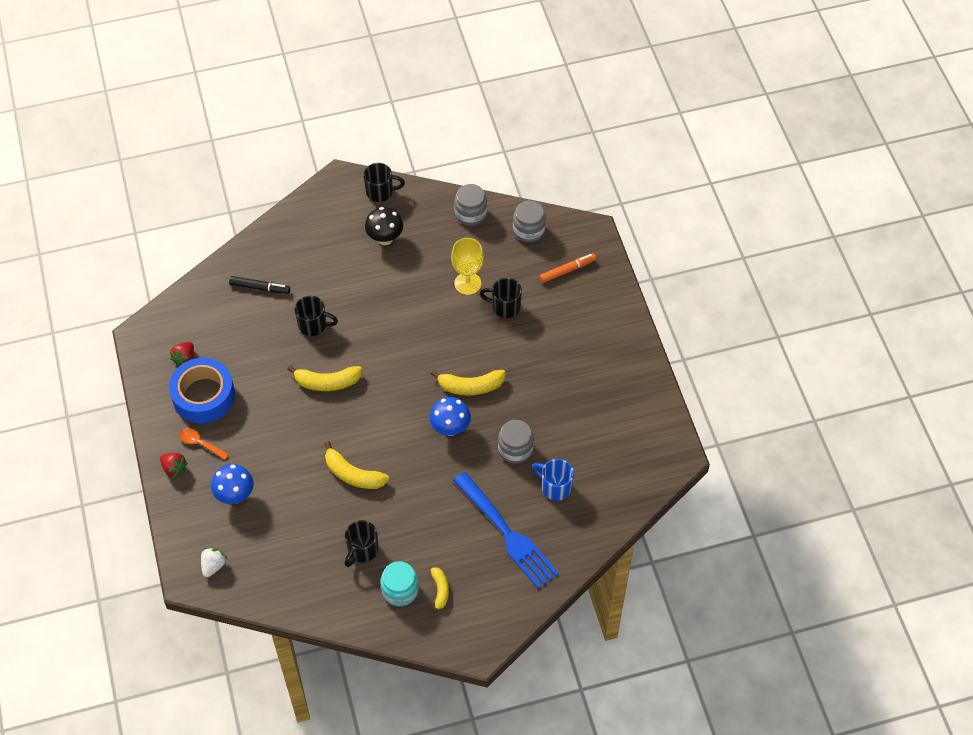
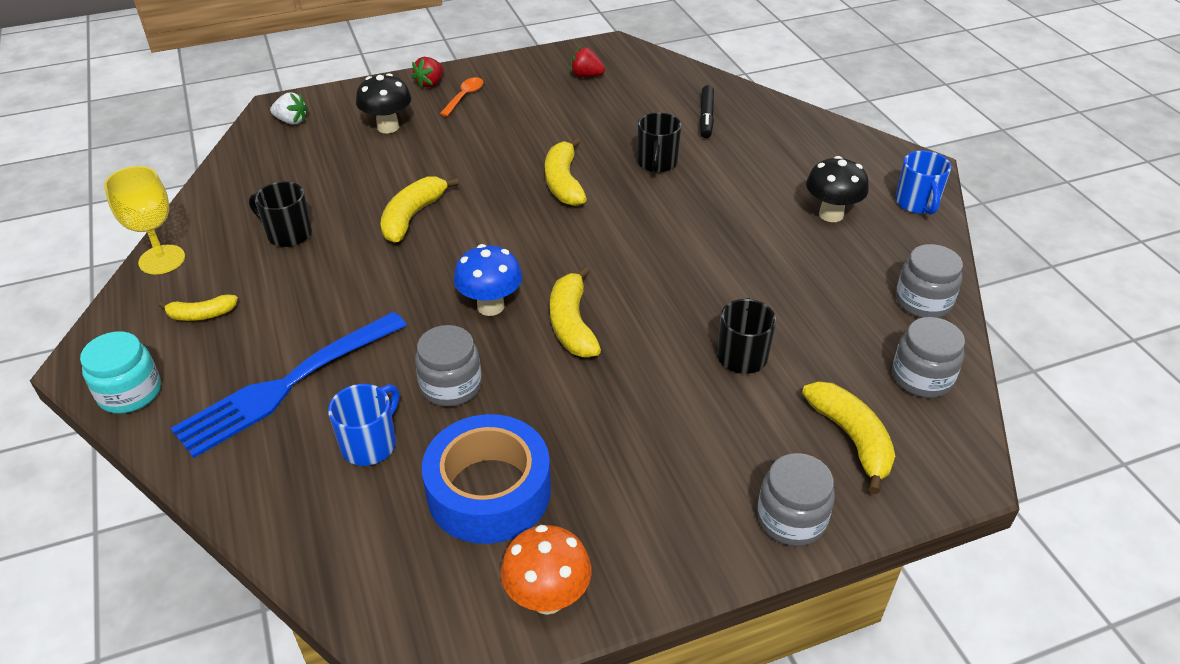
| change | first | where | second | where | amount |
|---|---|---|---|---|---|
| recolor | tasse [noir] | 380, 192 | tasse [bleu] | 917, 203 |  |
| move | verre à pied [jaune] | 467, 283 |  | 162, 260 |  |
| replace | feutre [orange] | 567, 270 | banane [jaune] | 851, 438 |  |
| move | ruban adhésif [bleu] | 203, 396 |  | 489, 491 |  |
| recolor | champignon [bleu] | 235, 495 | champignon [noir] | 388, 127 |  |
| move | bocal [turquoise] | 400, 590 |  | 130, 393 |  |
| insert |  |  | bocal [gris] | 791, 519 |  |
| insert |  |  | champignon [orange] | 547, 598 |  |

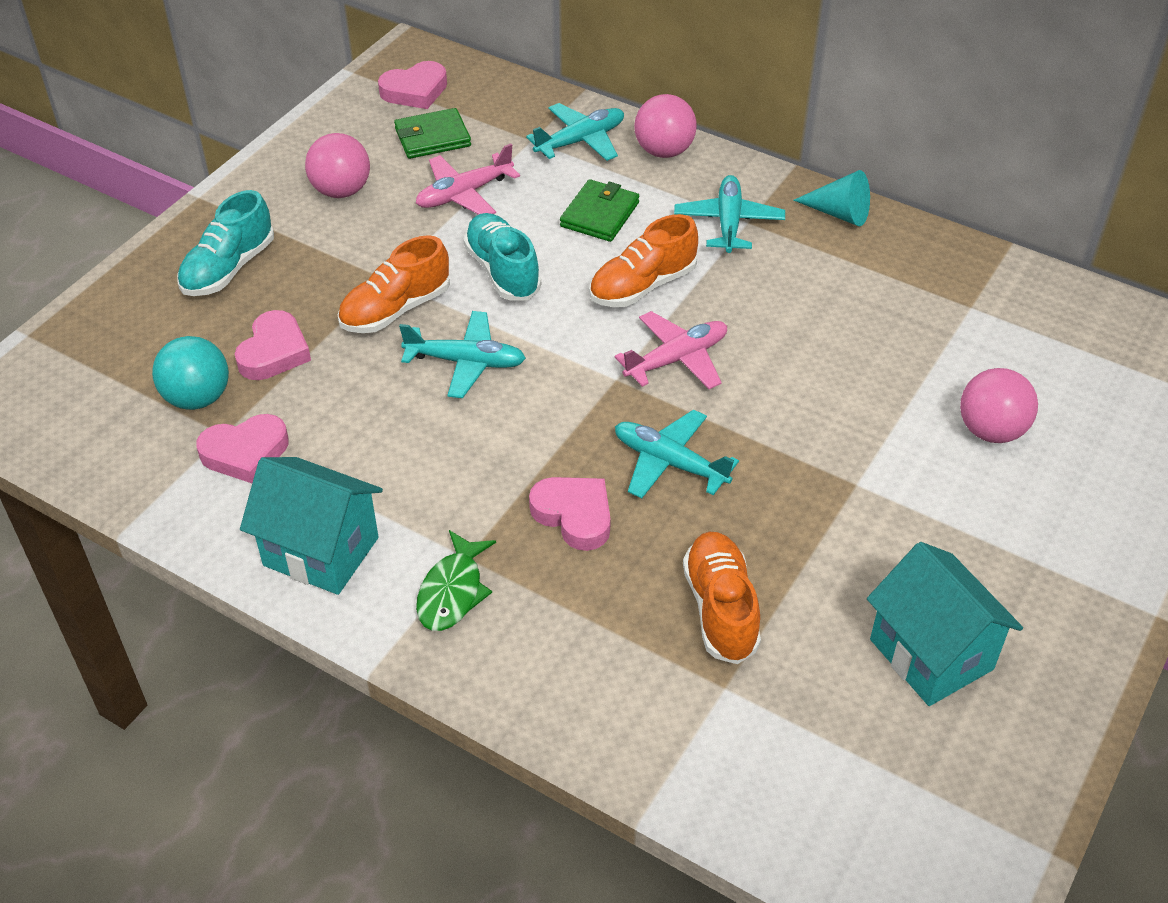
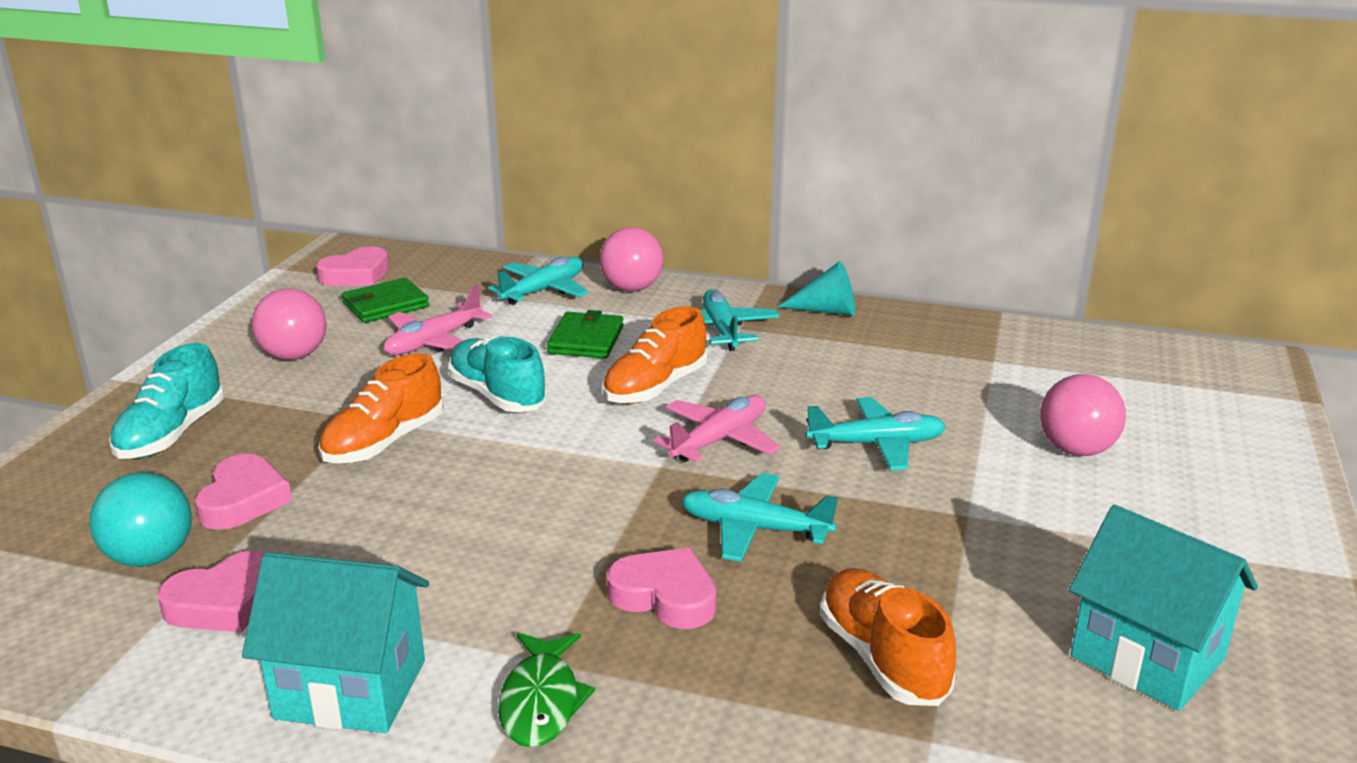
| change | first | where | second | where | amount |
|---|---|---|---|---|---|
| move | avion [turquoise] | 466, 362 |  | 877, 445 |  |

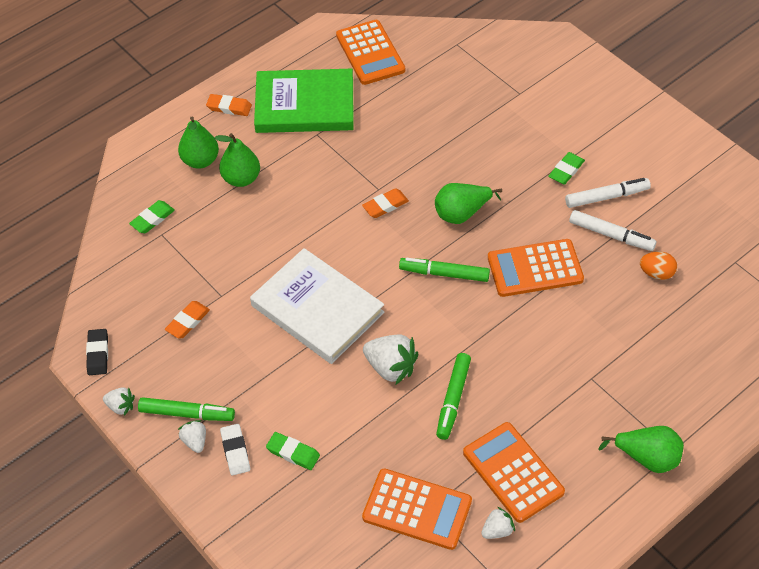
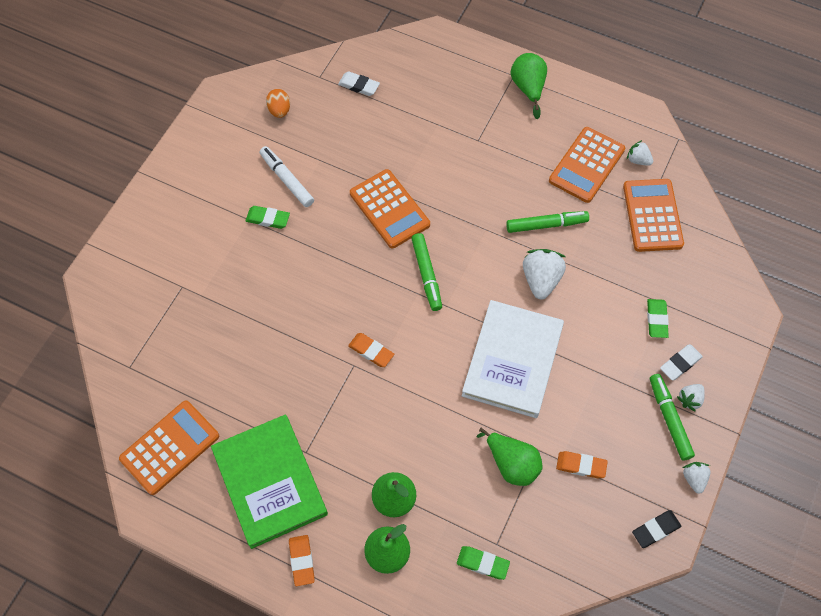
| change | first | where | second | where | amount |
|---|---|---|---|---|---|
| move | poire [vert] | 462, 213 |  | 511, 464 |  |
| delete | feutre [blanc] | 611, 235 |  |  |  |
| move | œuf [orange] | 656, 273 |  | 279, 110 |  |
| insert |  |  | gomme [blanc] | 359, 85 |  |

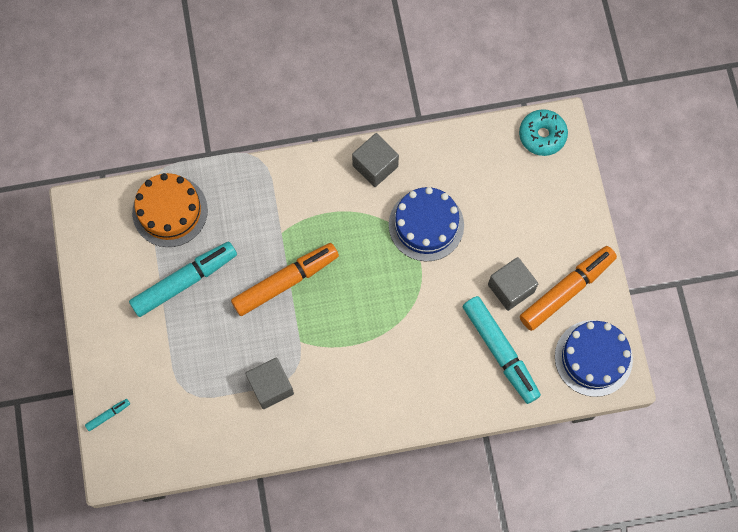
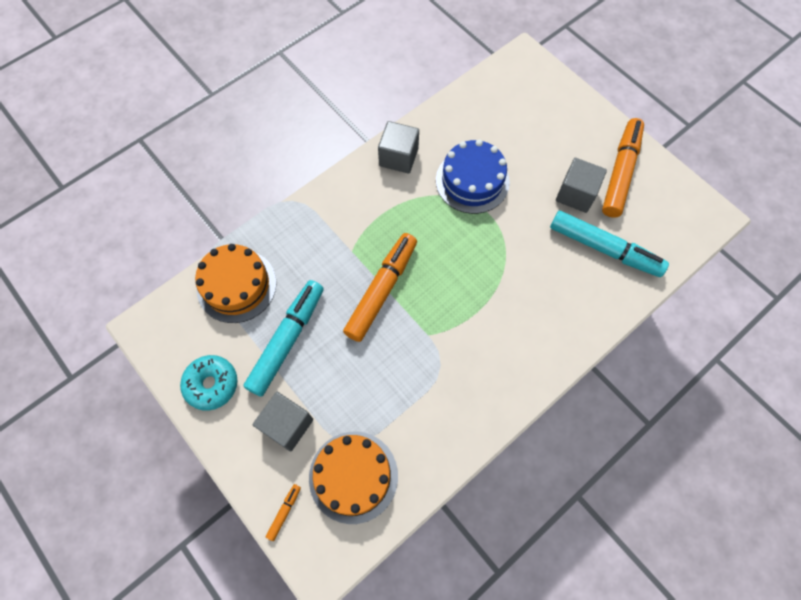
| change | first | where | second | where | amount |
|---|---|---|---|---|---|
| move | beignet [turquoise] | 542, 135 |  | 211, 384 |  |
| delete | gâteau [bleu] | 593, 358 |  |  |  |
| move | cube [gris] | 271, 386 |  | 287, 425 |  |
| recolor | feutre [turquoise] | 108, 415 | feutre [orange] | 284, 512 |  |
| insert |  |  | gâteau [orange] | 353, 476 |  |

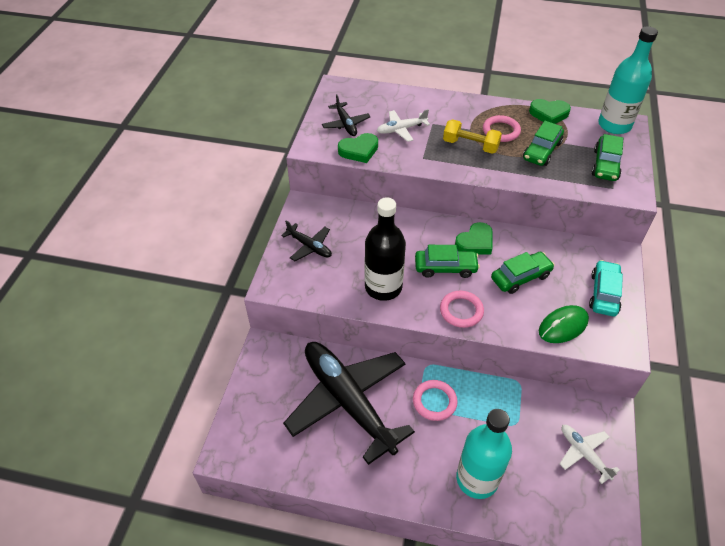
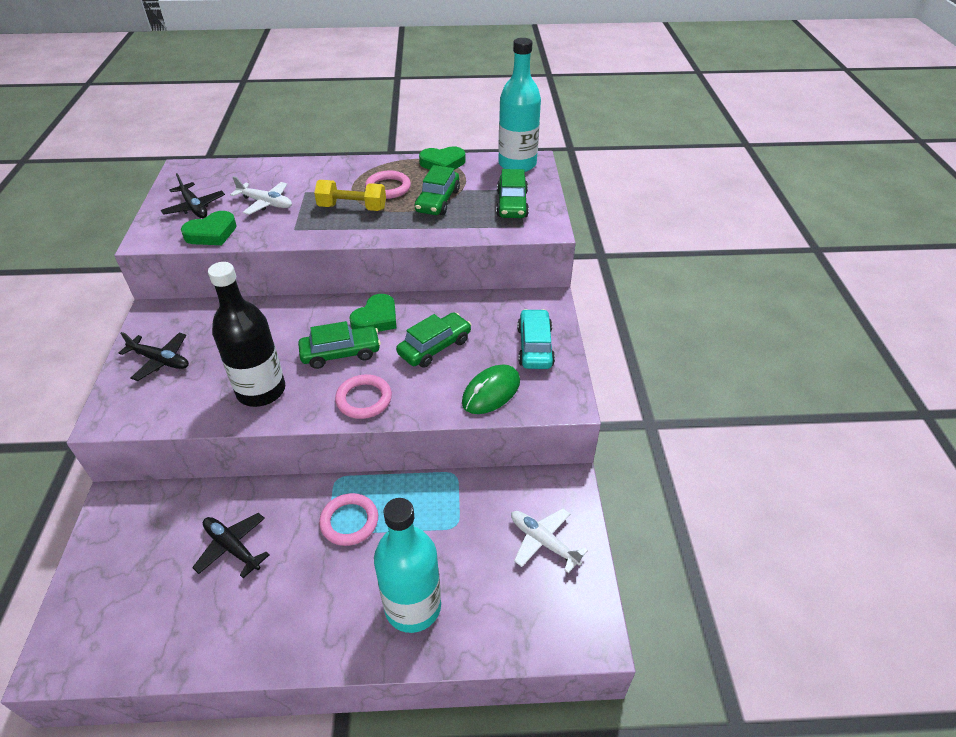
| change | first | where | second | where | amount |
|---|---|---|---|---|---|
| rotate | avion [blanc] | 401, 129 |  | 266, 203 | 120 degrees counterclockwise |
| resize | avion [noir] | 348, 401 |  | 232, 547 | x0.44 |

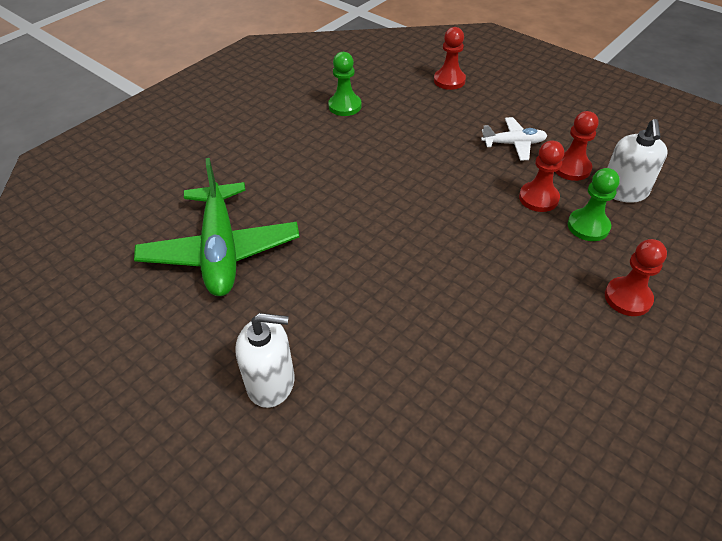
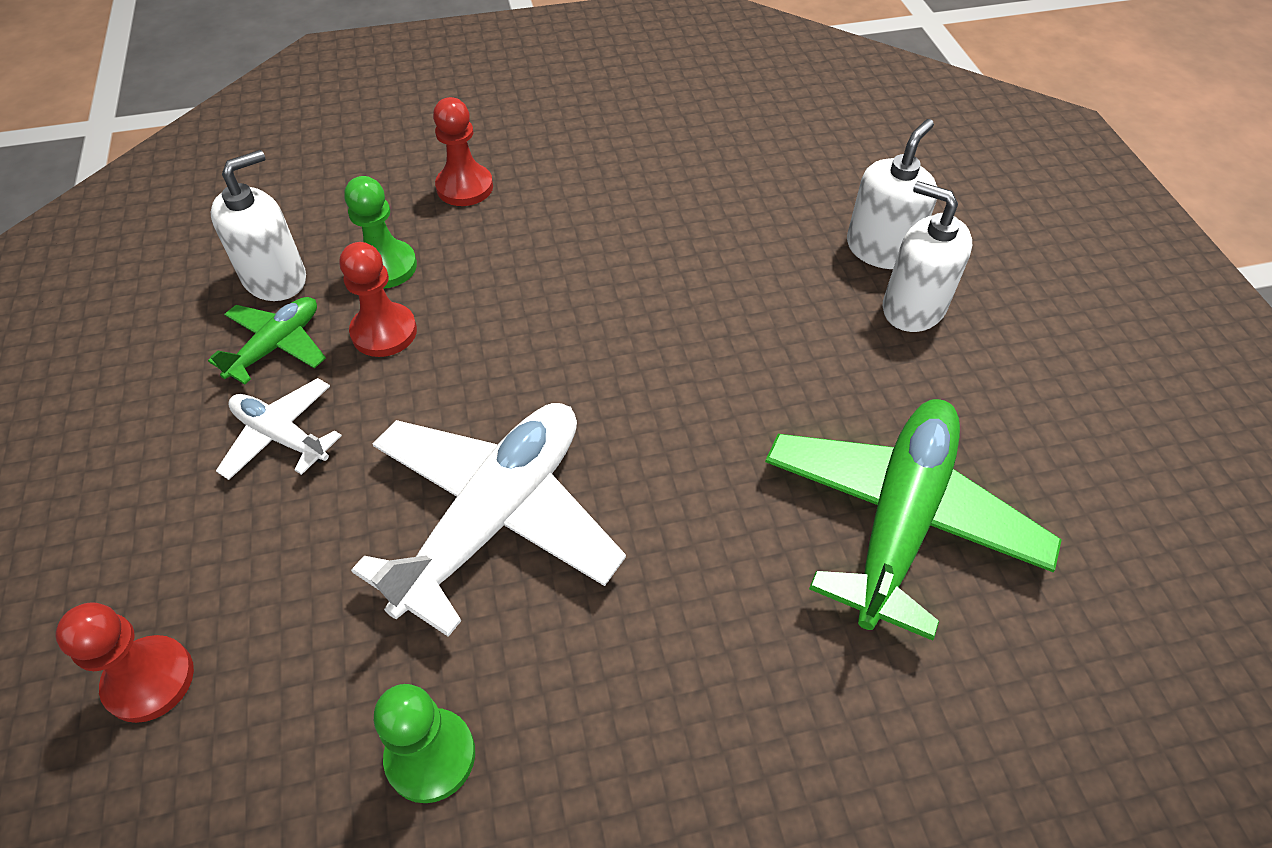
| change | first | where | second | where | amount |
|---|---|---|---|---|---|
| replace | pion [rouge] | 571, 168 | avion [vert] | 276, 346 |  |
| insert |  |  | distributeur de savon [blanc] | 880, 249 |  |
| insert |  |  | avion [blanc] | 494, 518 |  |

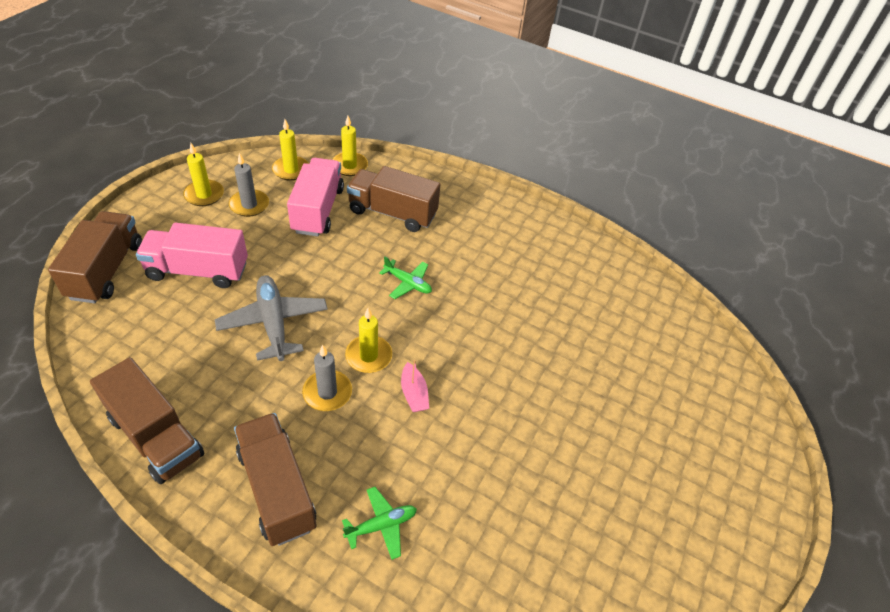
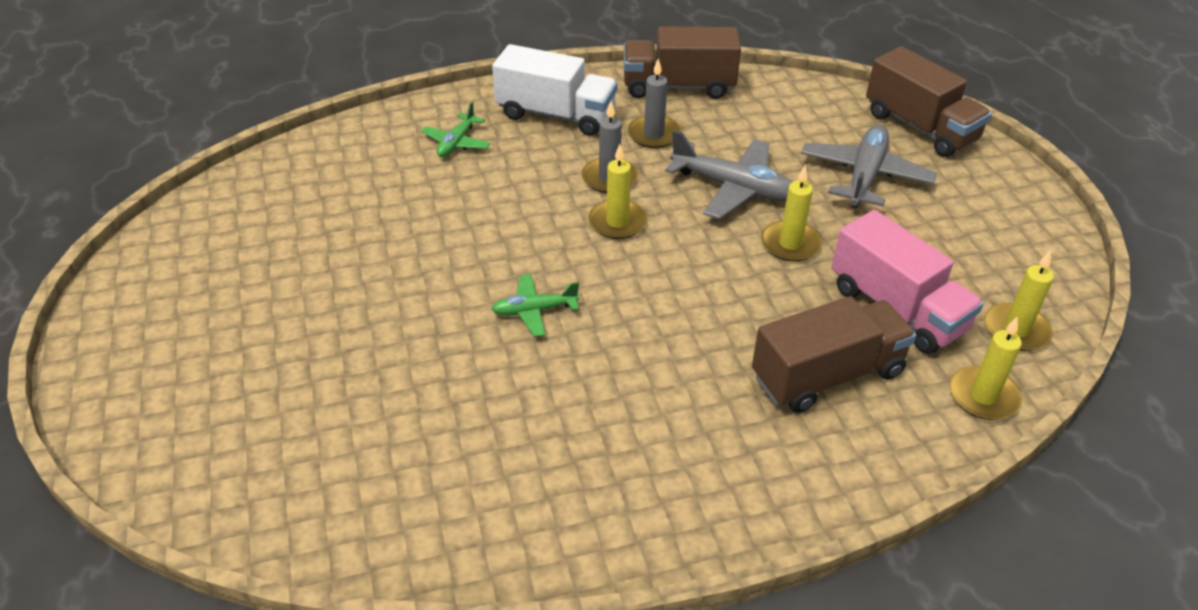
| change | first | where | second | where | amount |
|---|---|---|---|---|---|
| move | bougie [jaune] | 204, 195 |  | 790, 244 |  |
| move | bougie [gris] | 249, 205 |  | 653, 134 |  |
| replace | camion [rose] | 198, 271 | avion [gris] | 865, 176 |  |
| move | avion [vert] | 408, 283 |  | 534, 310 |  |
| delete | bateau [rose] | 414, 393 |  |  |  |
| recolor | camion [marron] | 277, 489 | camion [blanc] | 556, 115 |  |

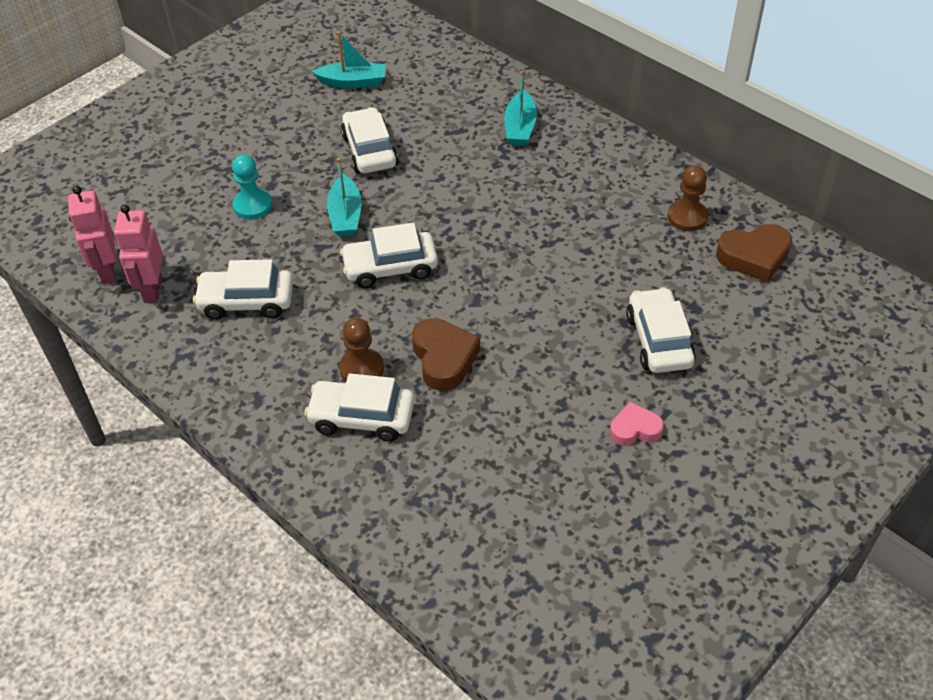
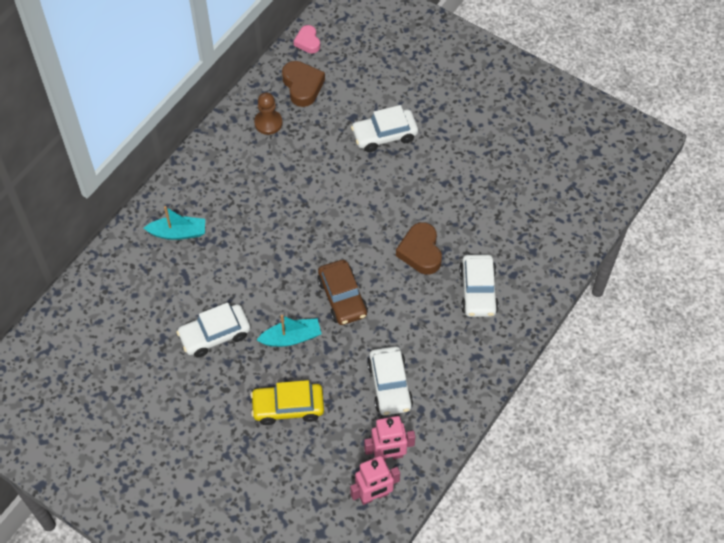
| change | first | where | second | where | amount |
|---|---|---|---|---|---|
| delete | bateau [turquoise] | 352, 82 |  |  |  |
| replace | pion [turquoise] | 252, 205 | voiture [jaune] | 288, 407 |  |
| recolor | voiture [blanc] | 390, 268 | voiture [marron] | 342, 297 |  |
| delete | pion [marron] | 361, 368 |  |  |  |
| rotate | cœur [marron] | 444, 358 |  | 420, 252 | 75 degrees counterclockwise |
| move | cœur [rose] | 635, 429 |  | 308, 42 |  |

